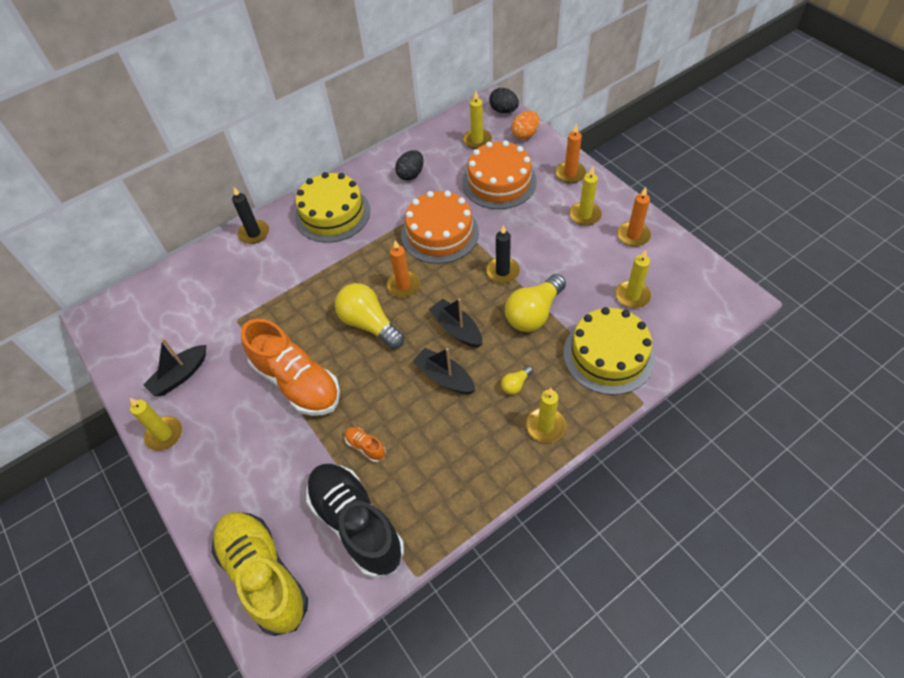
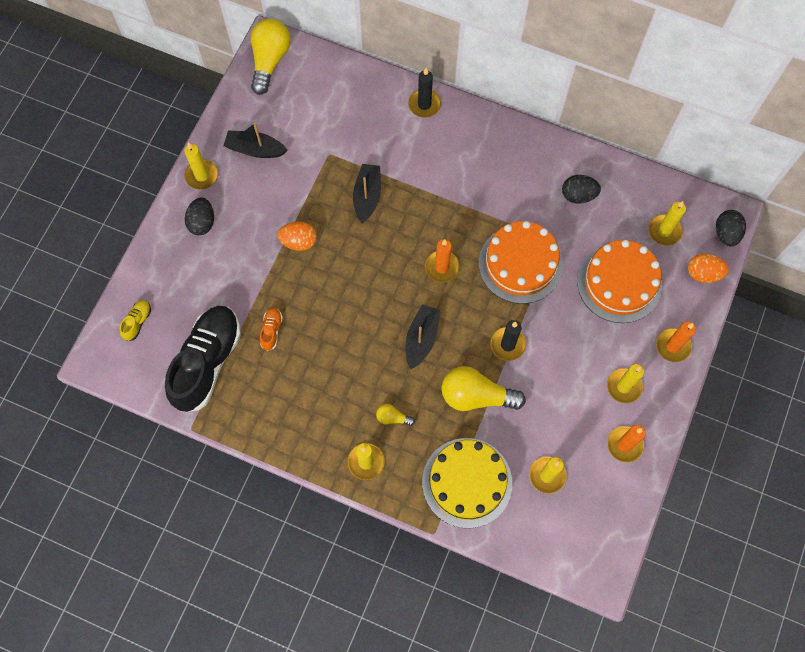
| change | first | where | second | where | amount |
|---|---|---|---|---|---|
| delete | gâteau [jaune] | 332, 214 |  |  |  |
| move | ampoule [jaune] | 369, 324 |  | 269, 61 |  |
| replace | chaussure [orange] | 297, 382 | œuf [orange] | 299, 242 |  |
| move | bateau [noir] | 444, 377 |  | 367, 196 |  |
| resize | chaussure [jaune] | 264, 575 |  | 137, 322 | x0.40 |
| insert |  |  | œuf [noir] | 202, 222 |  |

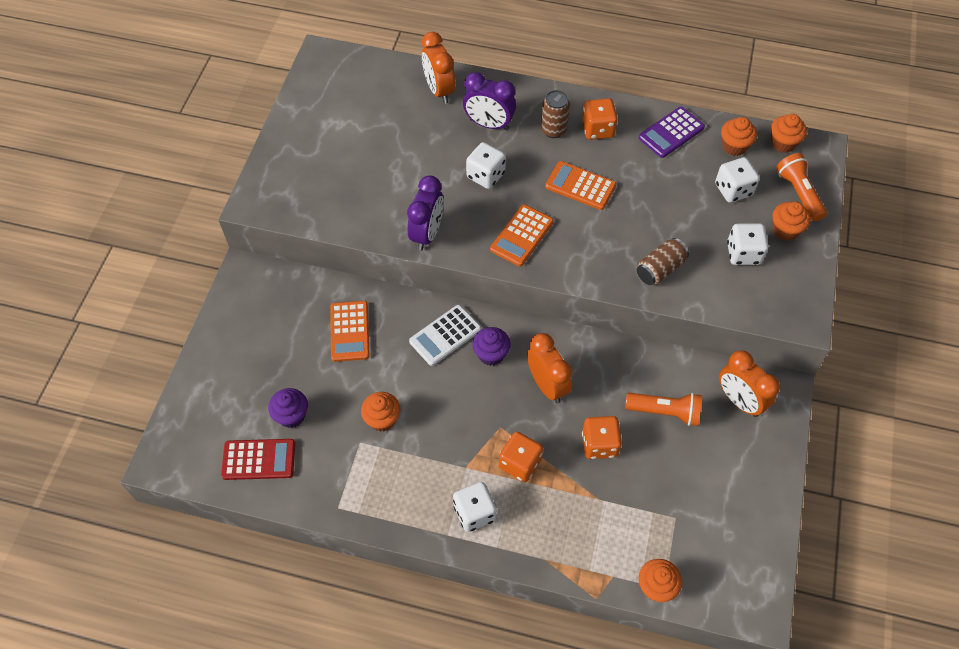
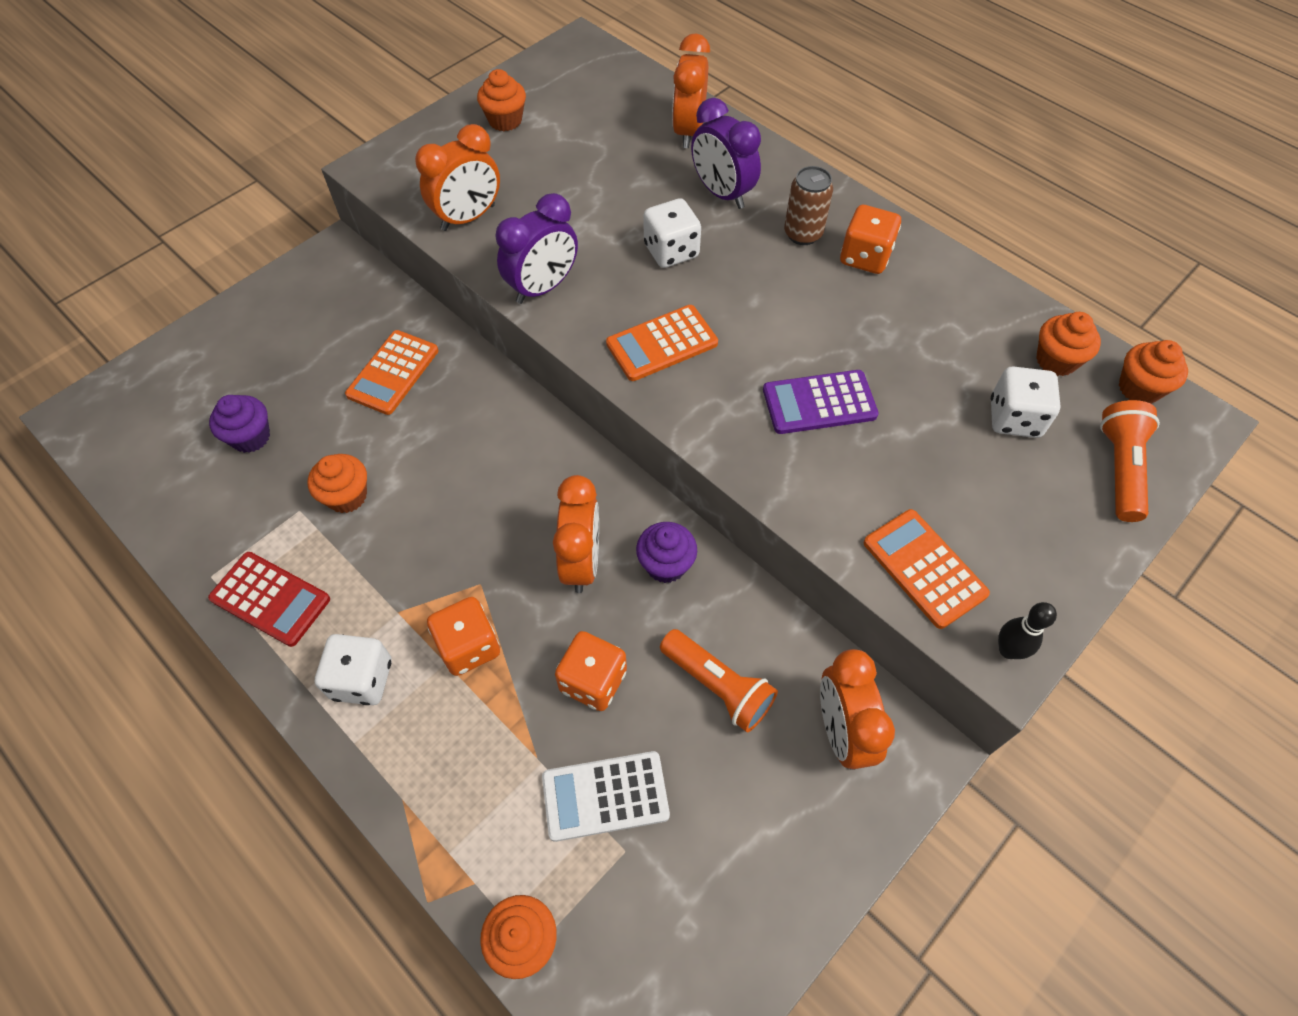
| change | first | where | second | where | amount |
|---|---|---|---|---|---|
| move | calculatrice [violet] | 671, 133 |  | 819, 403 |  |
| move | calculatrice [orange] | 580, 186 |  | 924, 568 |  |
| move | muffin [orange] | 785, 230 |  | 505, 120 |  |
| delete | dé [blanc] | 743, 253 |  |  |  |
| delete | canette [marron] | 660, 269 |  |  |  |
| move | calculatrice [blanc] | 445, 335 |  | 605, 796 |  |
| move | muffin [violet] | 491, 354 |  | 666, 564 |  |
| move | calculatrice [rouge] | 259, 459 |  | 270, 599 |  |
| insert |  |  | réveil [orange] | 468, 218 |  |
| insert |  |  | quille [noir] | 1008, 650 |  |

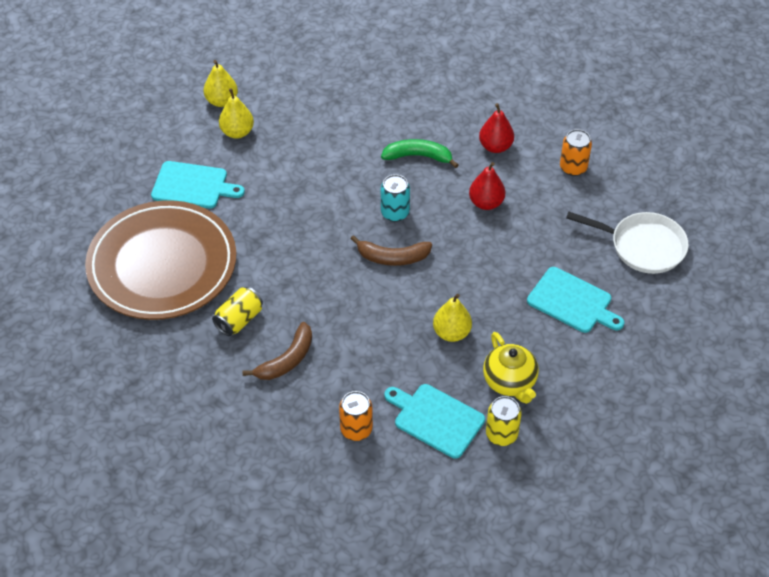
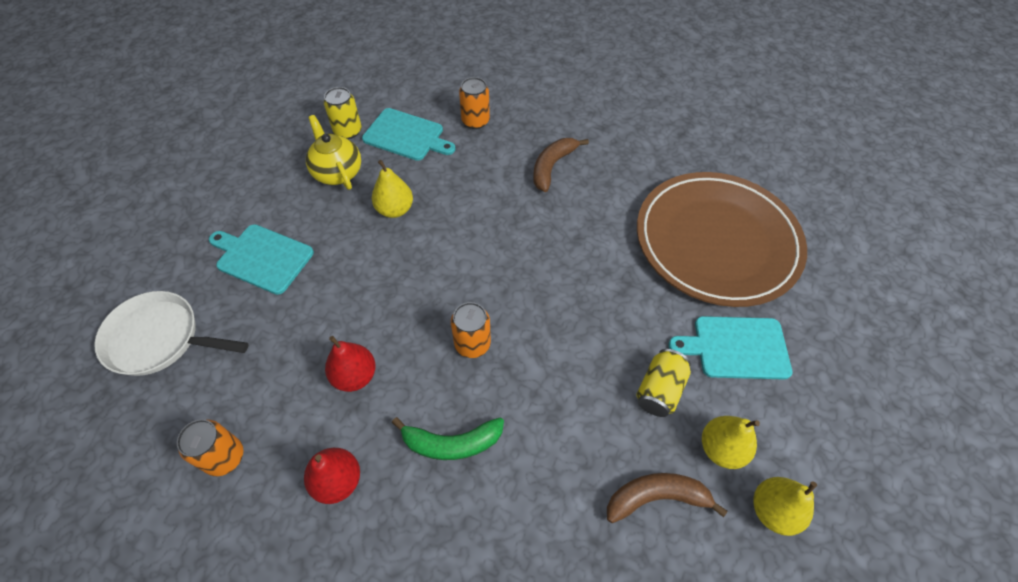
| change | first | where | second | where | amount |
|---|---|---|---|---|---|
| recolor | canette [turquoise] | 395, 213 | canette [orange] | 472, 344 |  |
| move | banane [marron] | 393, 257 |  | 656, 497 |  |
| move | canette [jaune] | 239, 320 |  | 659, 390 |  |

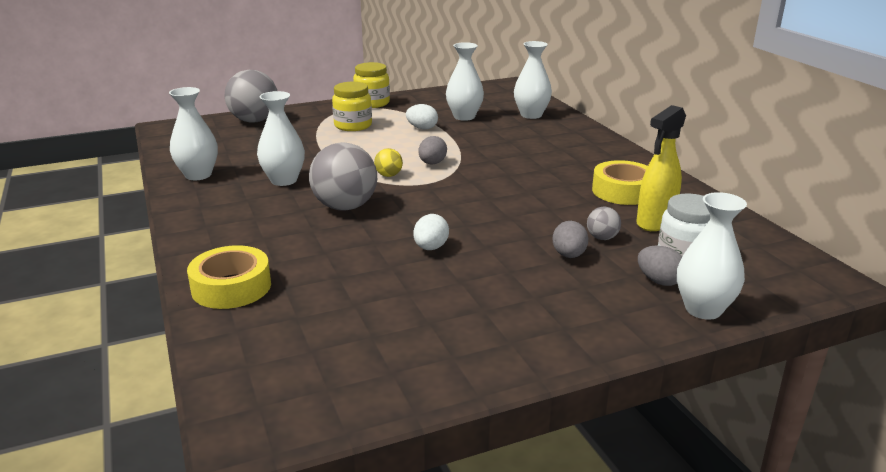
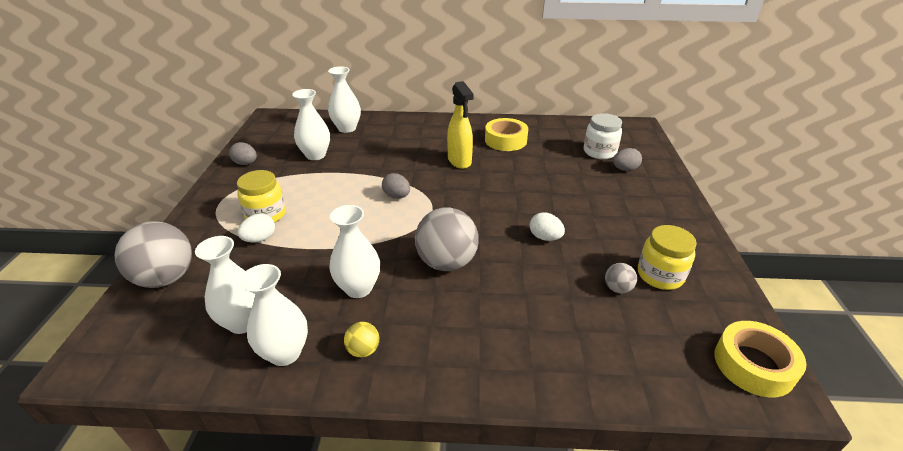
| change | first | where | second | where | amount |
|---|---|---|---|---|---|
| move | bocal [jaune] | 372, 103 |  | 660, 275 |  |
| move | œuf [blanc] | 422, 128 |  | 260, 239 |  |
| move | vaporisateur [jaune] | 655, 223 |  | 459, 161 |  |
| move | balle [jaune] | 388, 175 |  | 363, 350 |  |
| move | vase [blanc] | 703, 309 |  | 243, 322 |  |
| move | balle [gris] | 602, 238 |  | 617, 288 |  |
| move | œuf [gris] | 569, 255 |  | 246, 163 |  |
| move | ruban adhésif [jaune] | 231, 287 |  | 753, 365 |  |

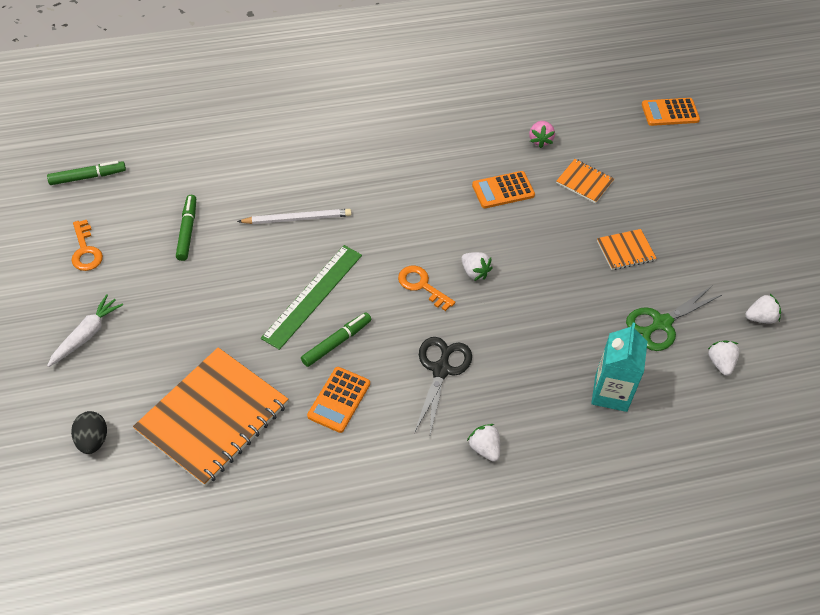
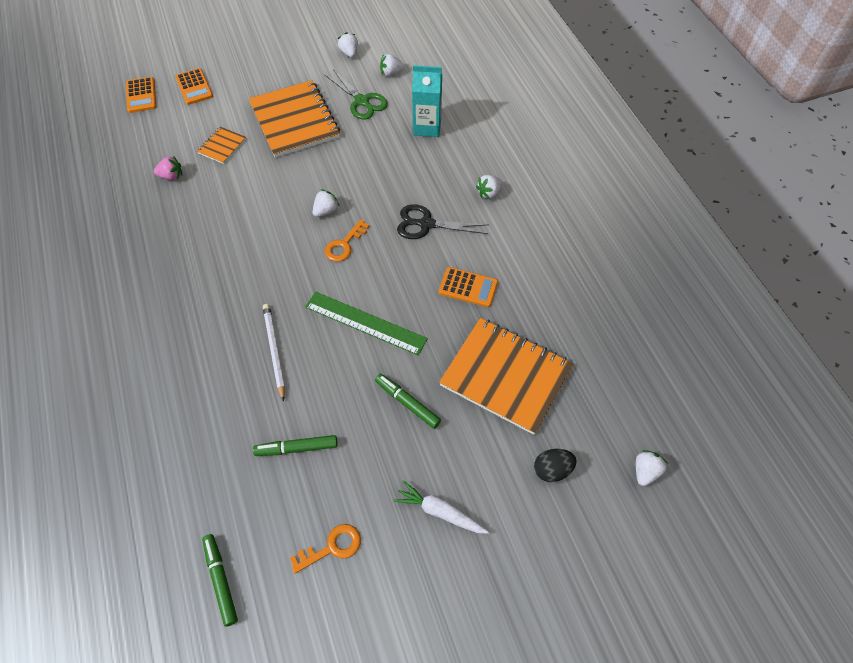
| change | first | where | second | where | amount |
|---|---|---|---|---|---|
| move | calculatrice [orange] | 503, 190 |  | 194, 87 |  |
| resize | carnet [orange] | 625, 251 |  | 295, 121 | x2.20 |
| move | feutre [vert] | 336, 342 |  | 407, 403 |  |
| insert |  |  | fraise [blanc] | 645, 471 |  |

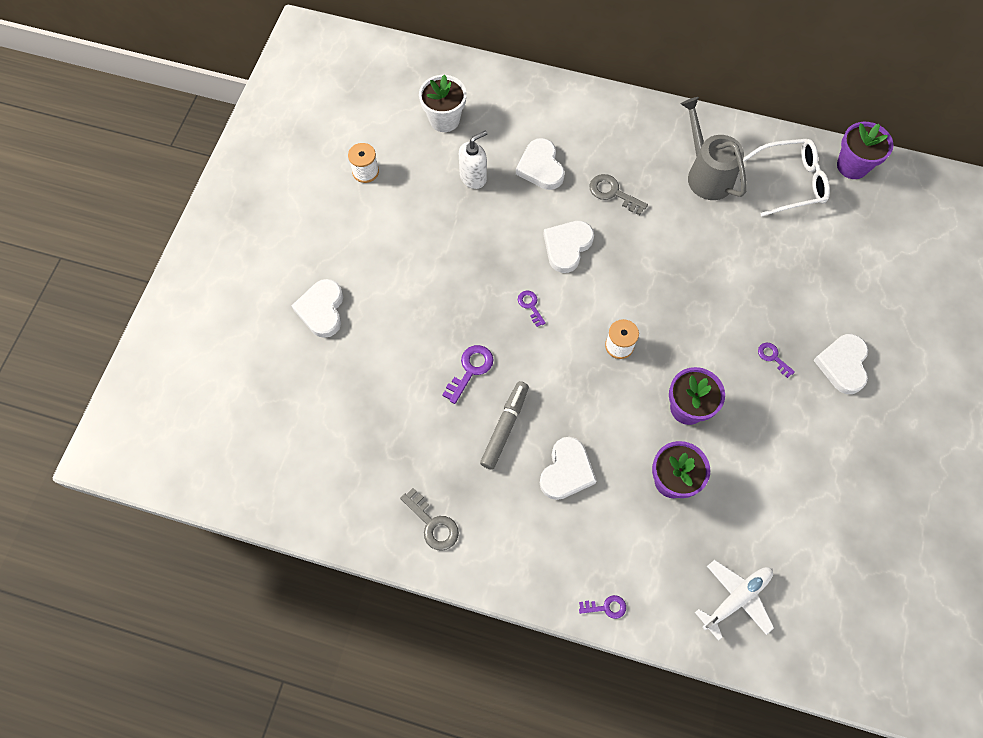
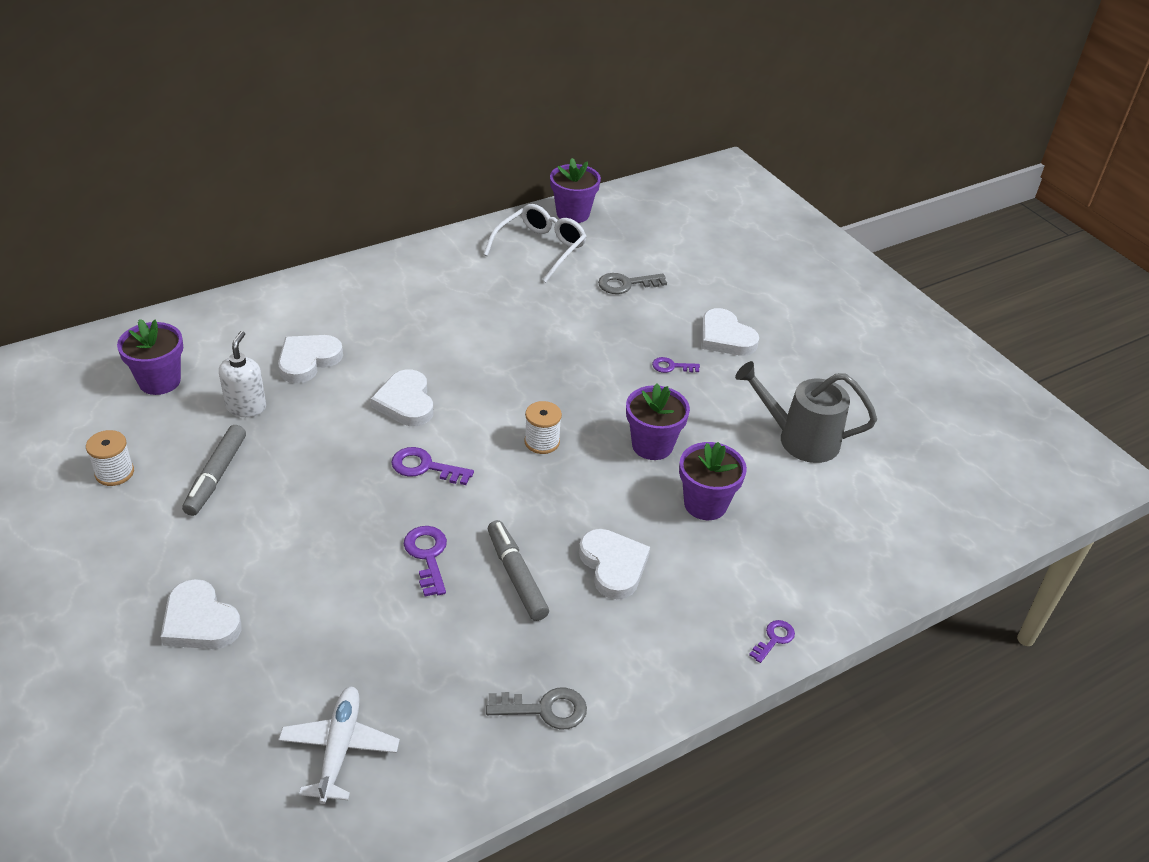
| change | first | where | second | where | amount |
|---|---|---|---|---|---|
| recolor | pot de fleurs [blanc] | 444, 119 | pot de fleurs [violet] | 159, 381 |  |
| move | arrosoir [gris] | 706, 174 |  | 799, 439 |  |
| rotate | cœur [blanc] | 541, 167 |  | 308, 360 | 105 degrees clockwise |
| move | clé [gris] | 613, 193 |  | 626, 284 |  |
| resize | clé [violet] | 530, 305 |  | 425, 467 | x1.58 |
| move | avion [blanc] | 736, 599 |  | 339, 749 |  |
| insert |  |  | feutre [gris] | 216, 476 |  |

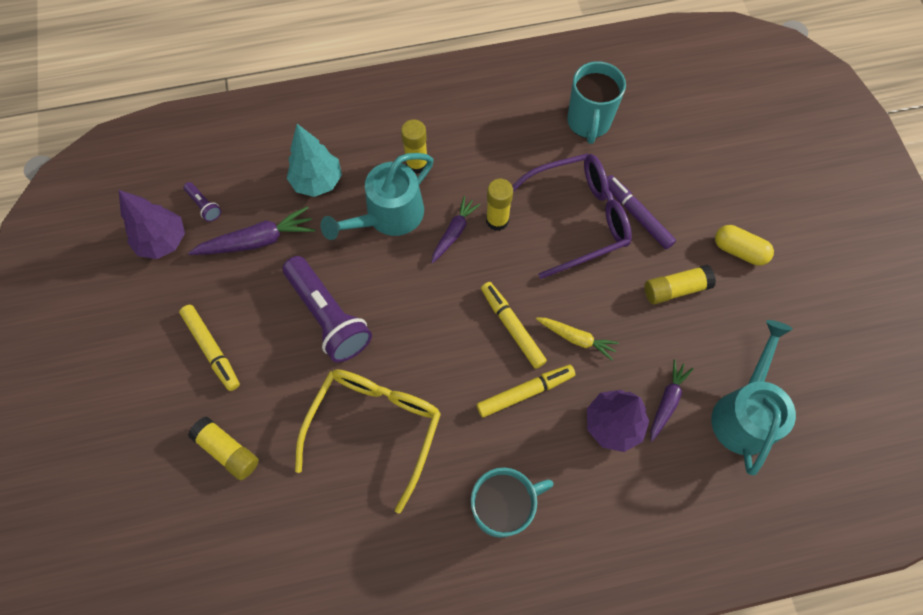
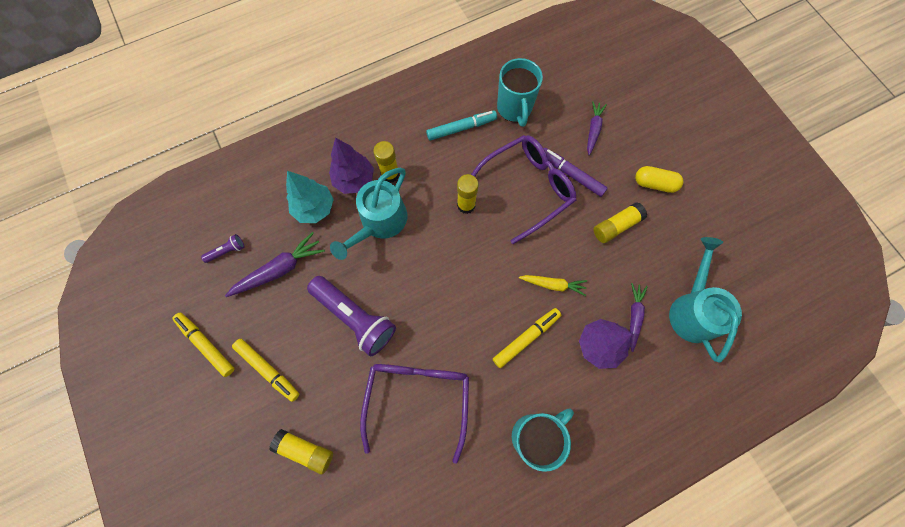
| change | first | where | second | where | amount |
|---|---|---|---|---|---|
| rotate | lampe de poche [violet] | 204, 205 |  | 227, 251 | 60 degrees counterclockwise |
| move | arbre [violet] | 163, 241 |  | 354, 180 |  |
| move | carotte [violet] | 454, 232 |  | 593, 130 |  |
| move | feutre [jaune] | 512, 327 |  | 206, 344 |  |
| recolor | lunettes [jaune] | 375, 427 | lunettes [violet] | 418, 398 |  |
| insert |  |  | feutre [turquoise] | 461, 128 |  |

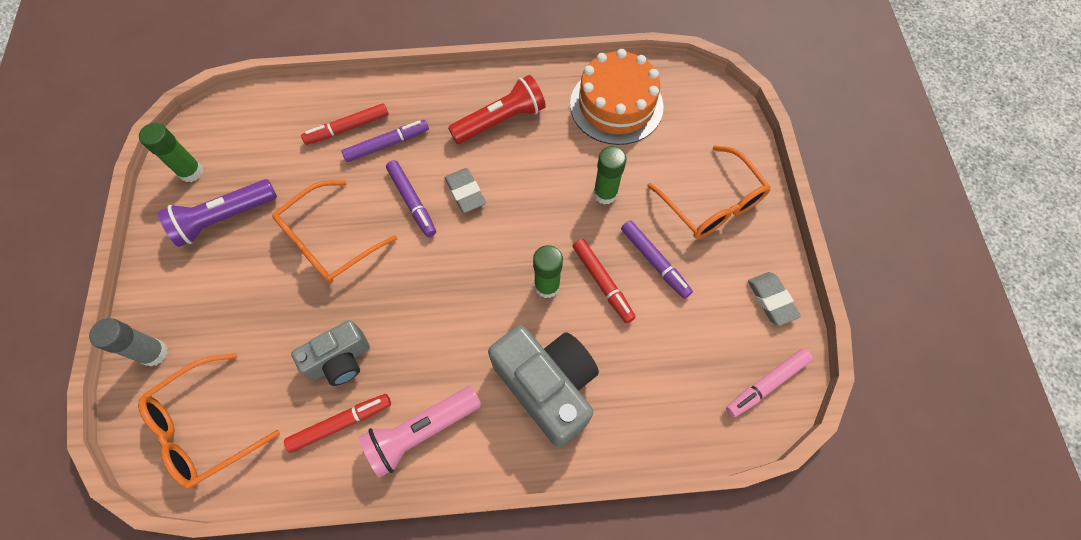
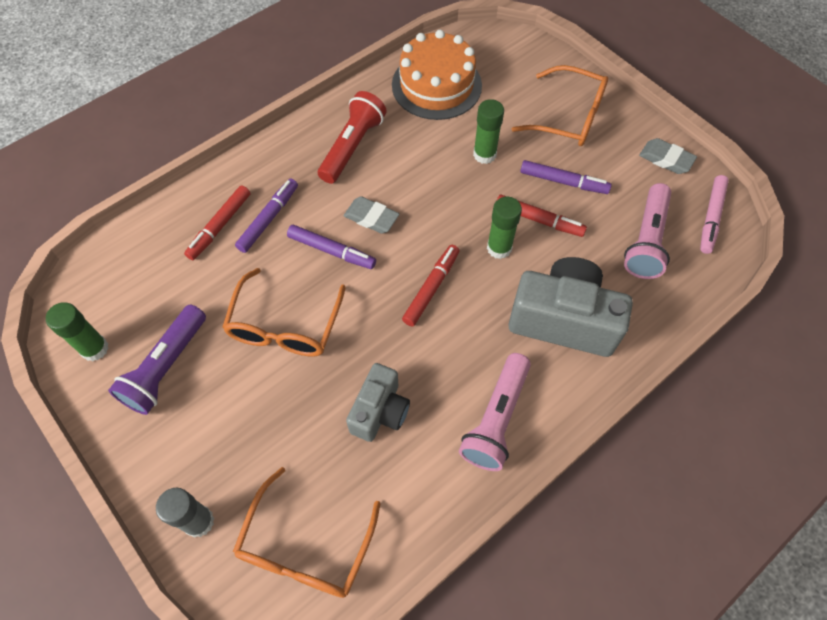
| change | first | where | second | where | amount |
|---|---|---|---|---|---|
| move | feutre [rouge] | 340, 423 |  | 431, 288 |  |
| insert |  |  | lampe de poche [rose] | 646, 240 |  |

